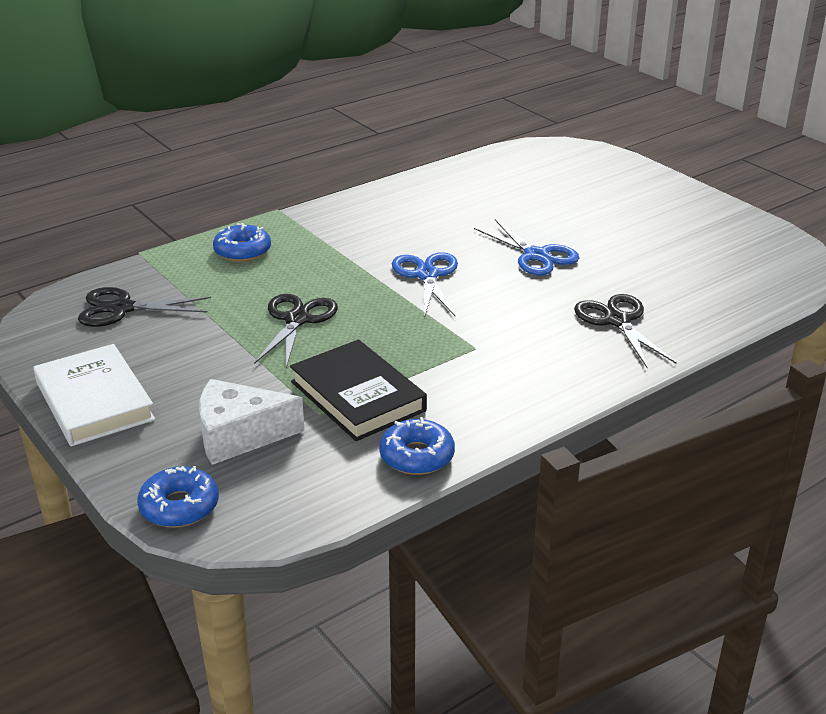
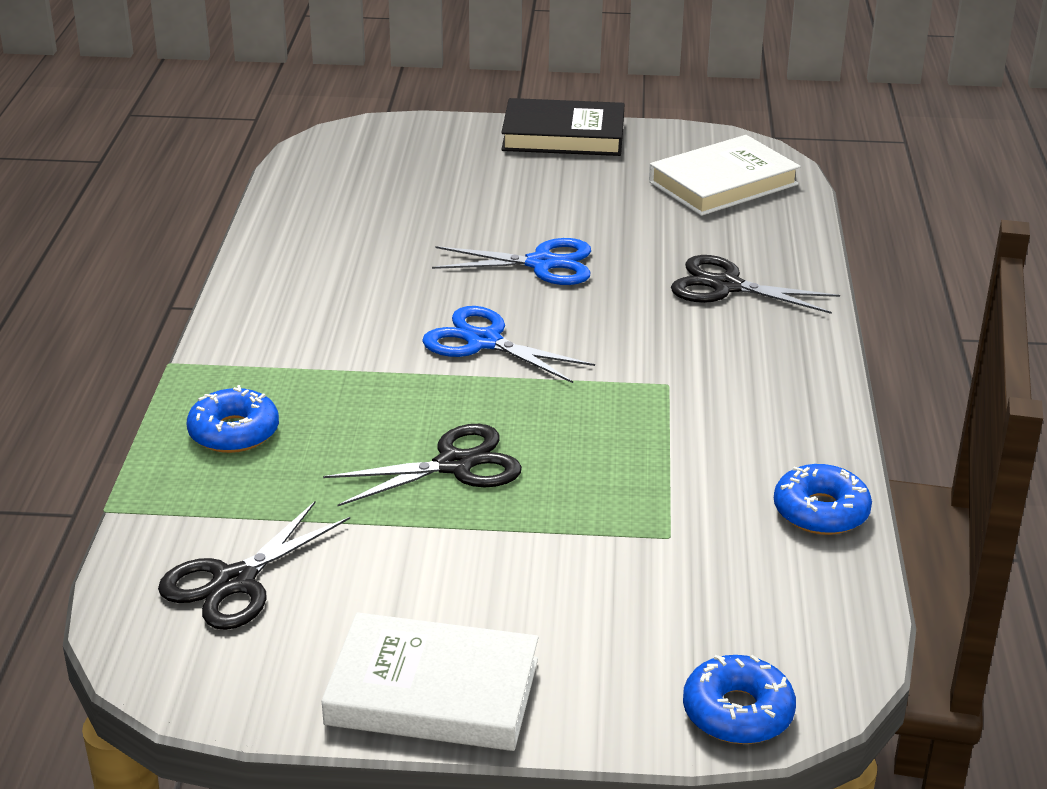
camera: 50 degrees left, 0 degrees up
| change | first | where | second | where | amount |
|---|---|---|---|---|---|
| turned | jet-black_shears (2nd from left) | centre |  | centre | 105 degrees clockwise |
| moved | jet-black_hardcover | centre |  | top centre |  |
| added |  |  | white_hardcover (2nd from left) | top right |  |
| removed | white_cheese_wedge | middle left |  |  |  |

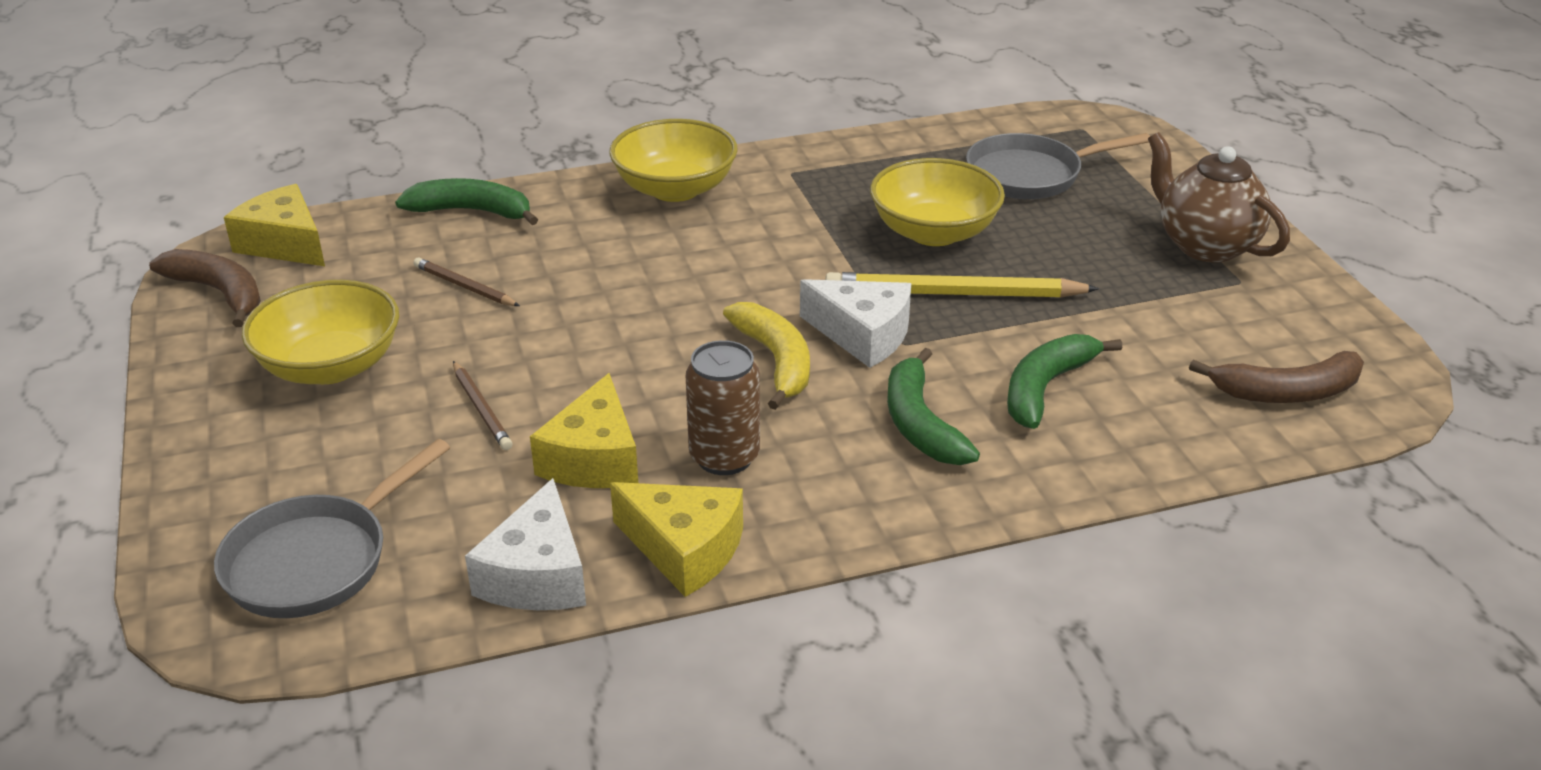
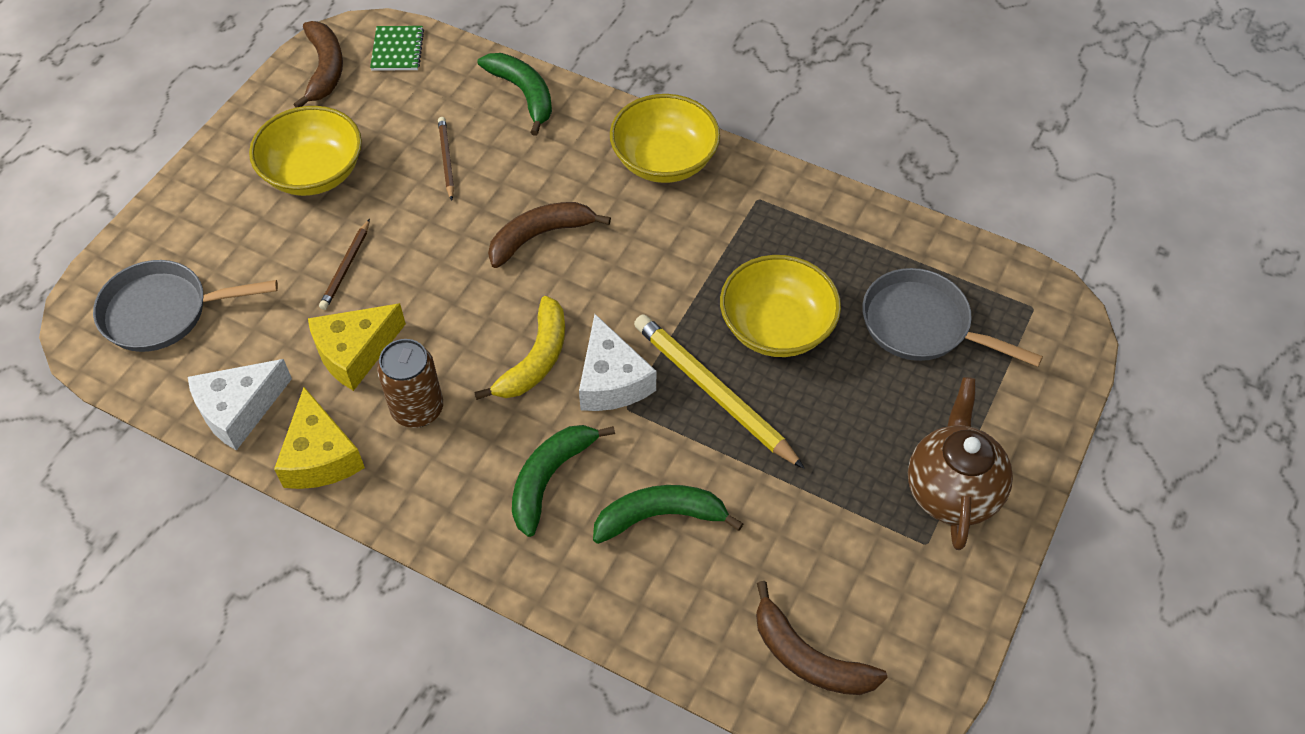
camera: 45 degrees right, 20 degrees up
| change | first | where | second | where | amount |
|---|---|---|---|---|---|
| replaced | golden_cheese_wedge (1st from left) | top left | green_notebook | top left |  |
| added |  |  | russet_banana (2nd from left) | top centre |  |

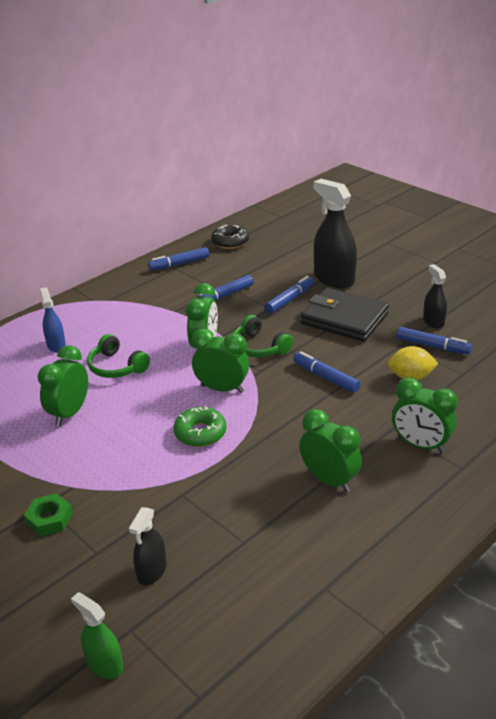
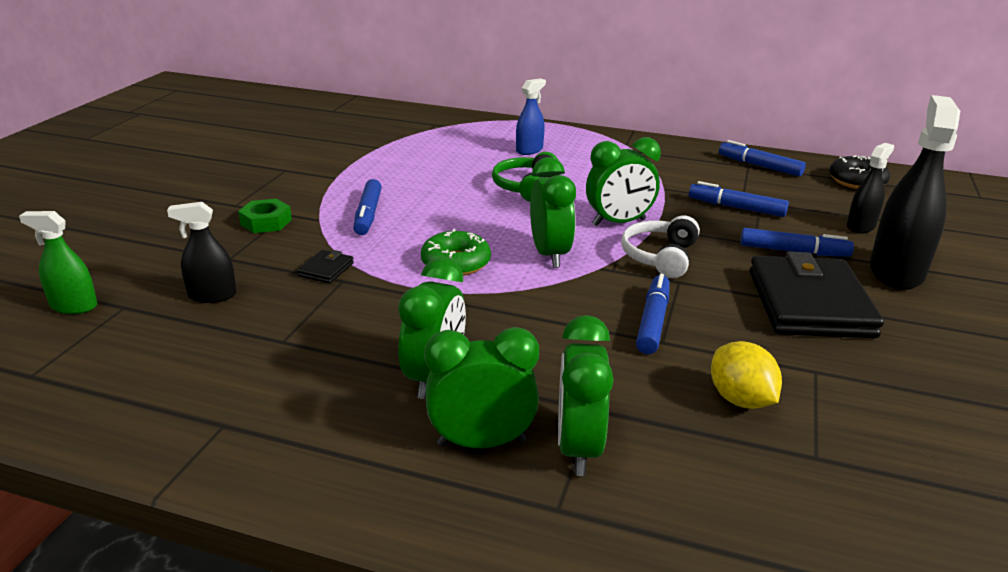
camera: 60 degrees right, 5 degrees down
| change | first | where | second | where | amount |
|---|---|---|---|---|---|
| turned | green_sprayer | bottom left |  | middle left | 90 degrees counterclockwise |
| added |  |  | jet-black_wallet (1st from left) | middle left |  |
| moved | royal_blue_marker_pen (5th from left in the first image) | middle right | royal_blue_marker_pen (1st from left) | centre |  |
| moved | green_bedside_clock (1st from left in the first image) | middle left | green_bedside_clock (2nd from left) | bottom centre |  |
| recoloured | green_headset (2nd from left) | centre | white_headset | centre |  |
| moved | jet-black_sprayer (3rd from left in the first image) | middle right | jet-black_sprayer (2nd from left) | top right |  |

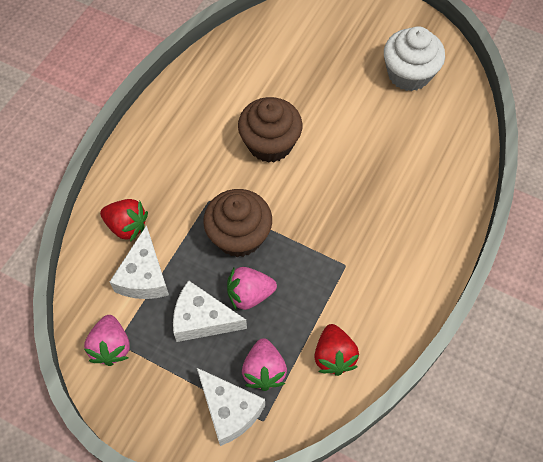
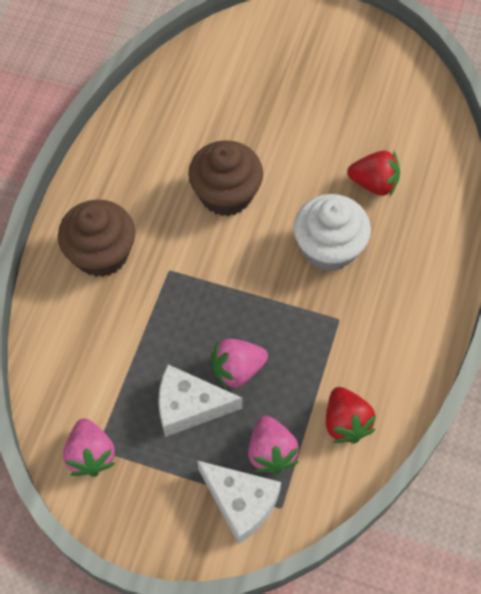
camera: 10 degrees left, 0 degrees up
| change | first | where | second | where | amount |
|---|---|---|---|---|---|
| moved | russet_fairy_cake (1st from left) | centre |  | middle left |  |
| moved | white_fairy_cake | top right |  | middle right |  |
| moved | scarlet_berry (1st from left in the first image) | middle left | scarlet_berry (2nd from left) | top right |  |
| removed | white_cheese_wedge (1st from left) | middle left |  |  |  |

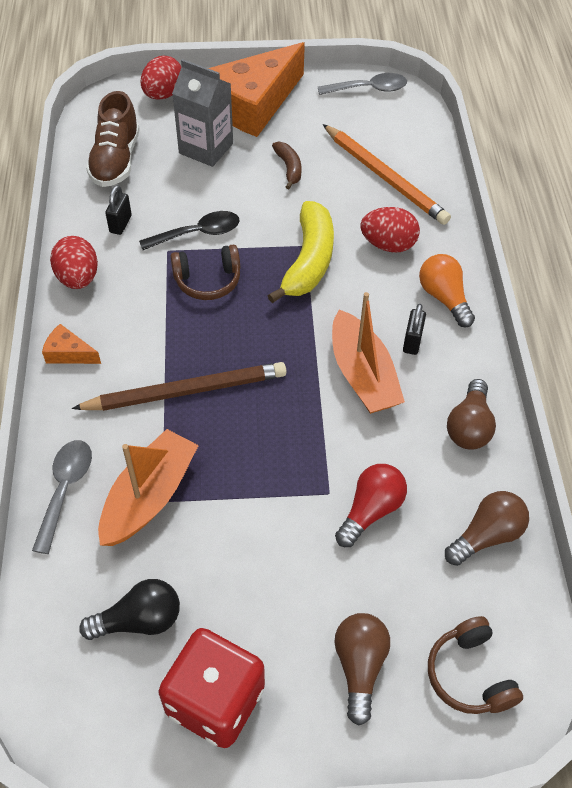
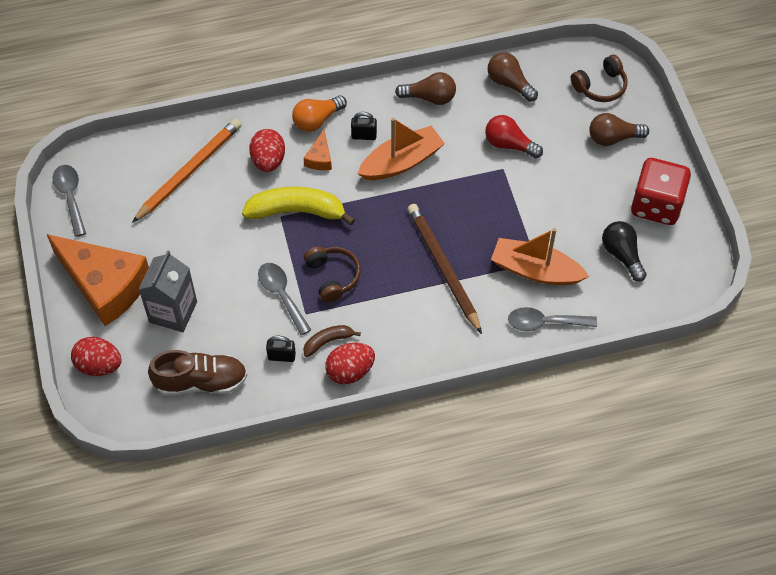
camera: 100 degrees left, 5 degrees up
| change | first | where | second | where | amount |
|---|---|---|---|---|---|
| recoloured | jet-black_teaspoon | top left | gray_teaspoon (2nd from left) | centre |  |
| moved | russet_banana | top centre |  | centre |  |
| moved | bright_orange_cheese_wedge (1st from left in the first image) | middle left | bright_orange_cheese_wedge (2nd from left) | top centre |  |

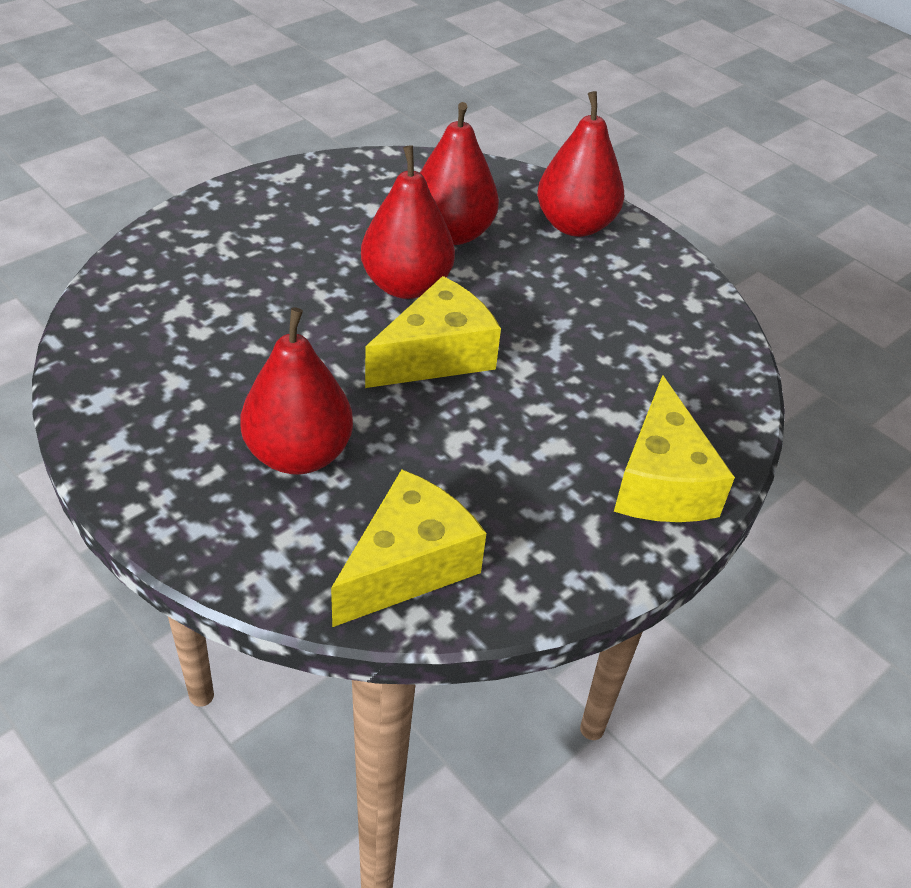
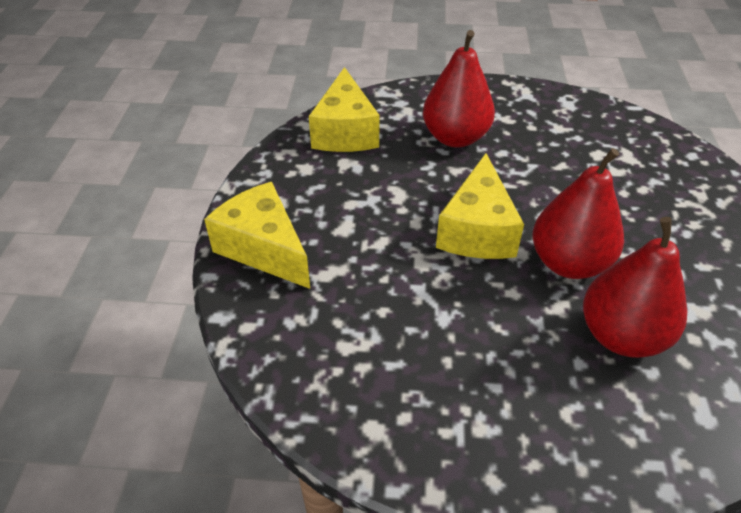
camera: 140 degrees right, 0 degrees up
| change | first | where | second | where | amount |
|---|---|---|---|---|---|
| removed | scarlet_pear (4th from left) | top centre |  |  |  |

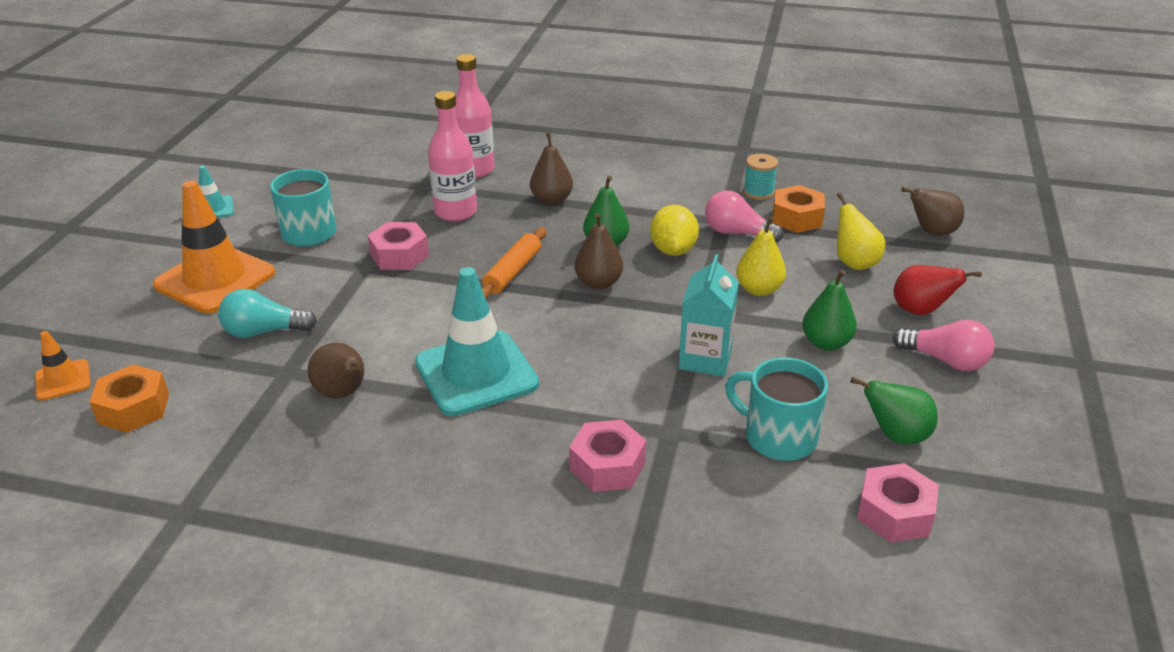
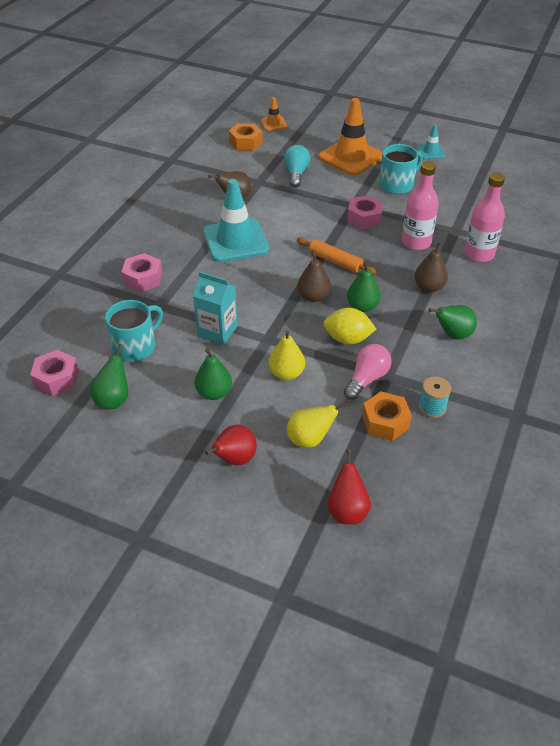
camera: 100 degrees right, 10 degrees up
| change | first | where | second | where | amount |
|---|---|---|---|---|---|
| recoloured | russet_pear (4th from left) | top right | scarlet_pear (2nd from left) | centre |  |
| added |  |  | green_pear (4th from left) | middle right |  |
| removed | rosy_light_bulb (2nd from left) | middle right |  |  |  |

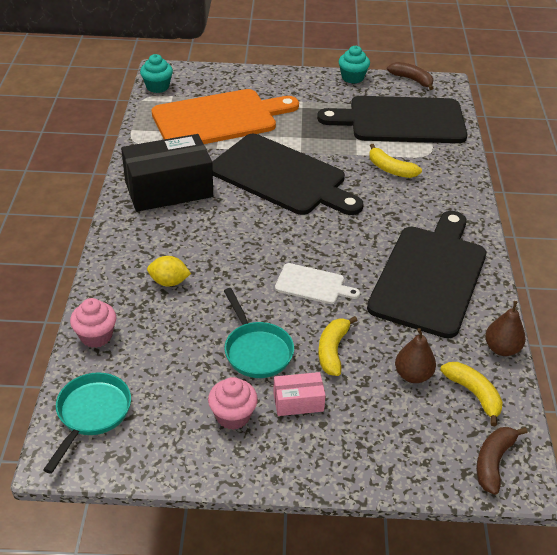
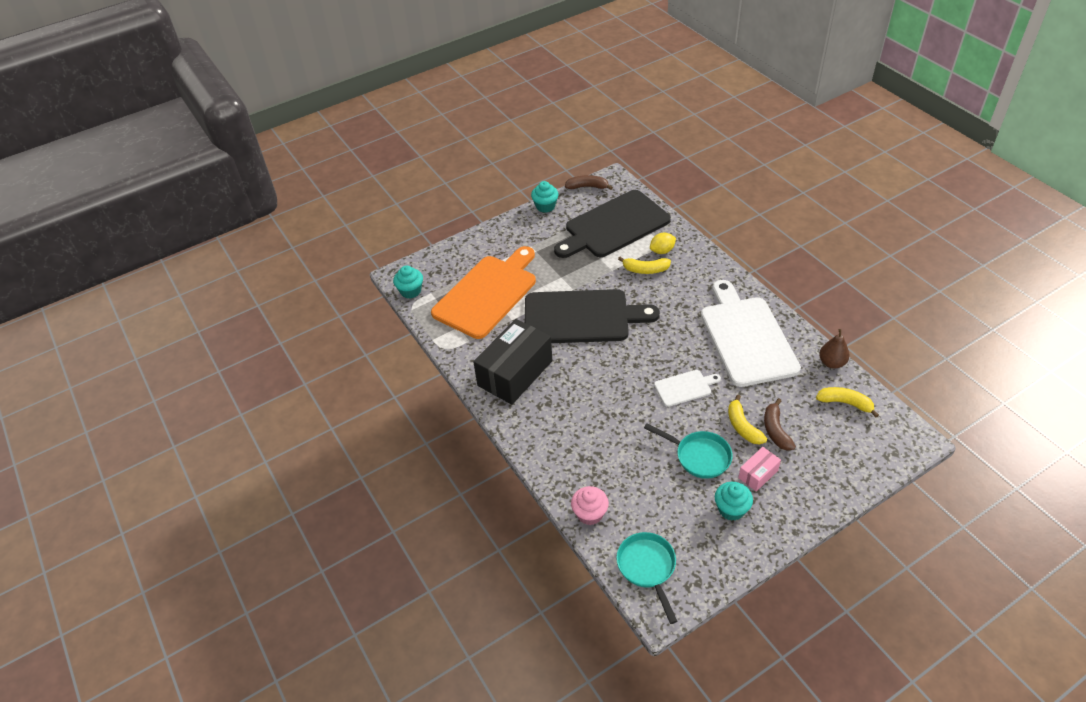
camera: 30 degrees left, 5 degrees up
| change | first | where | second | where | amount |
|---|---|---|---|---|---|
| moved | golden_lemon | middle left |  | centre |  |
| recoloured | jet-black_chopping_board (3rd from left) | middle right | white_chopping_board (2nd from left) | middle right |  |
| recoloured | rosy_fairy_cake (2nd from left) | bottom centre | turquoise_fairy_cake (3rd from left) | bottom right |  |
| moved | russet_banana (2nd from left) | bottom right |  | middle right |  |
| removed | russet_pear (1st from left) | middle right |  |  |  |

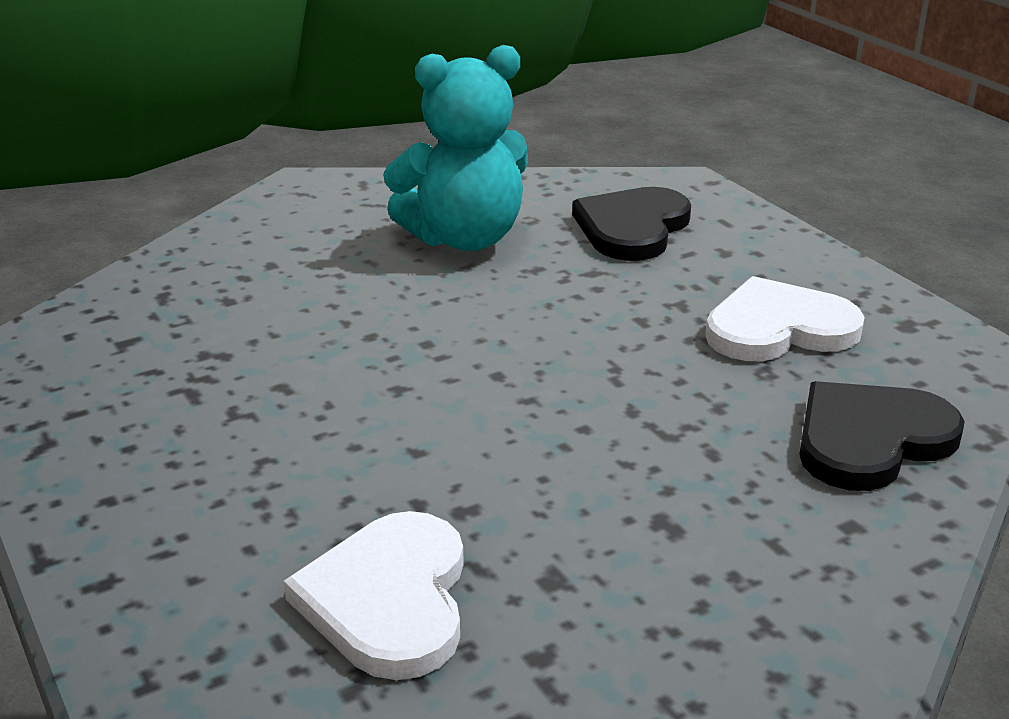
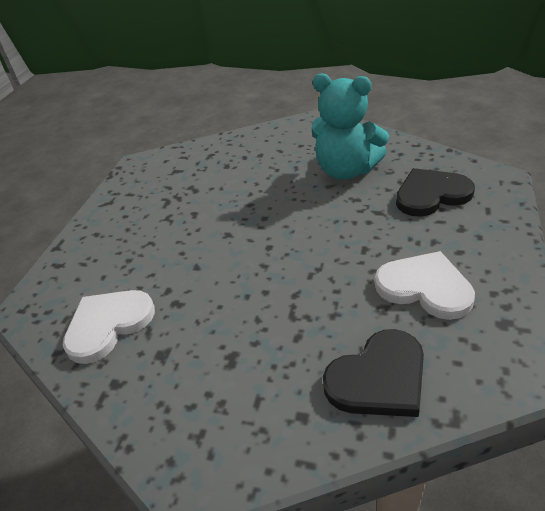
camera: 50 degrees right, 10 degrees up
| change | first | where | second | where | amount |
|---|---|---|---|---|---|
| turned | jet-black_heart_shape (2nd from left in the first image) | middle right | jet-black_heart_shape (1st from left) | bottom right | 135 degrees clockwise |

